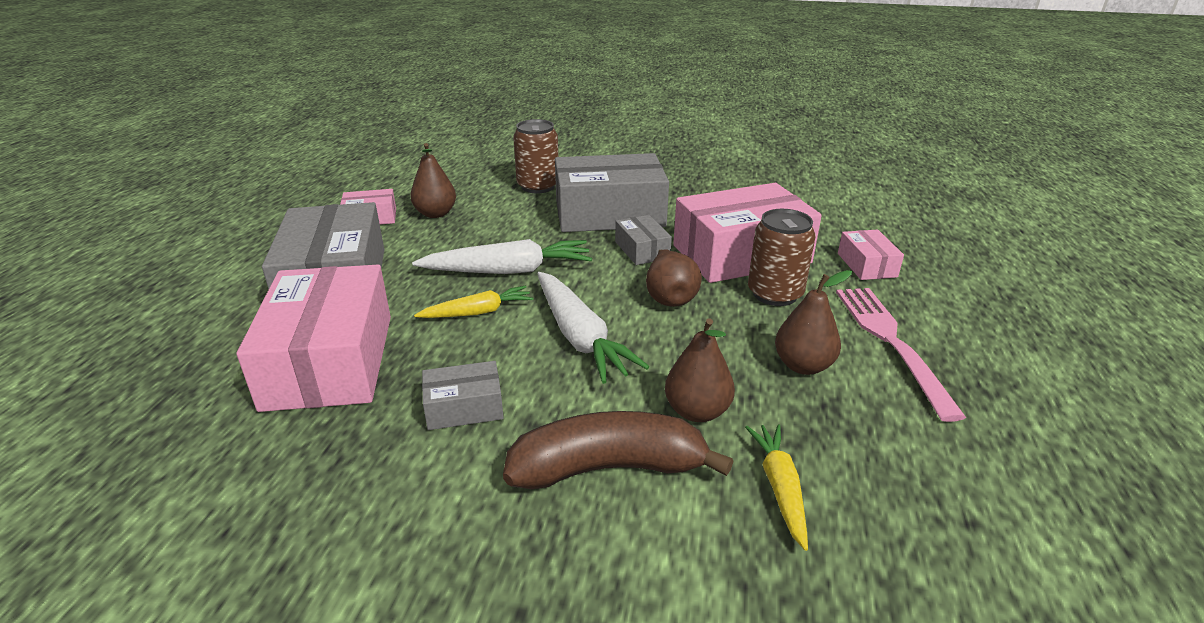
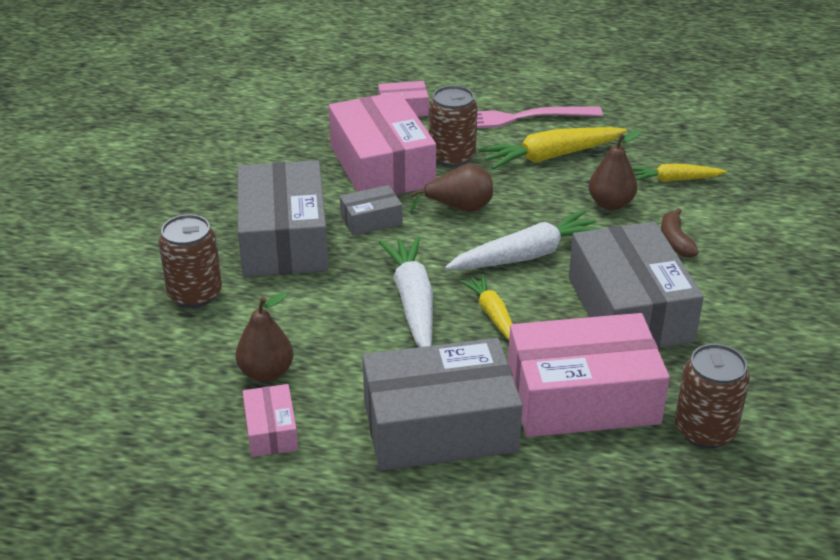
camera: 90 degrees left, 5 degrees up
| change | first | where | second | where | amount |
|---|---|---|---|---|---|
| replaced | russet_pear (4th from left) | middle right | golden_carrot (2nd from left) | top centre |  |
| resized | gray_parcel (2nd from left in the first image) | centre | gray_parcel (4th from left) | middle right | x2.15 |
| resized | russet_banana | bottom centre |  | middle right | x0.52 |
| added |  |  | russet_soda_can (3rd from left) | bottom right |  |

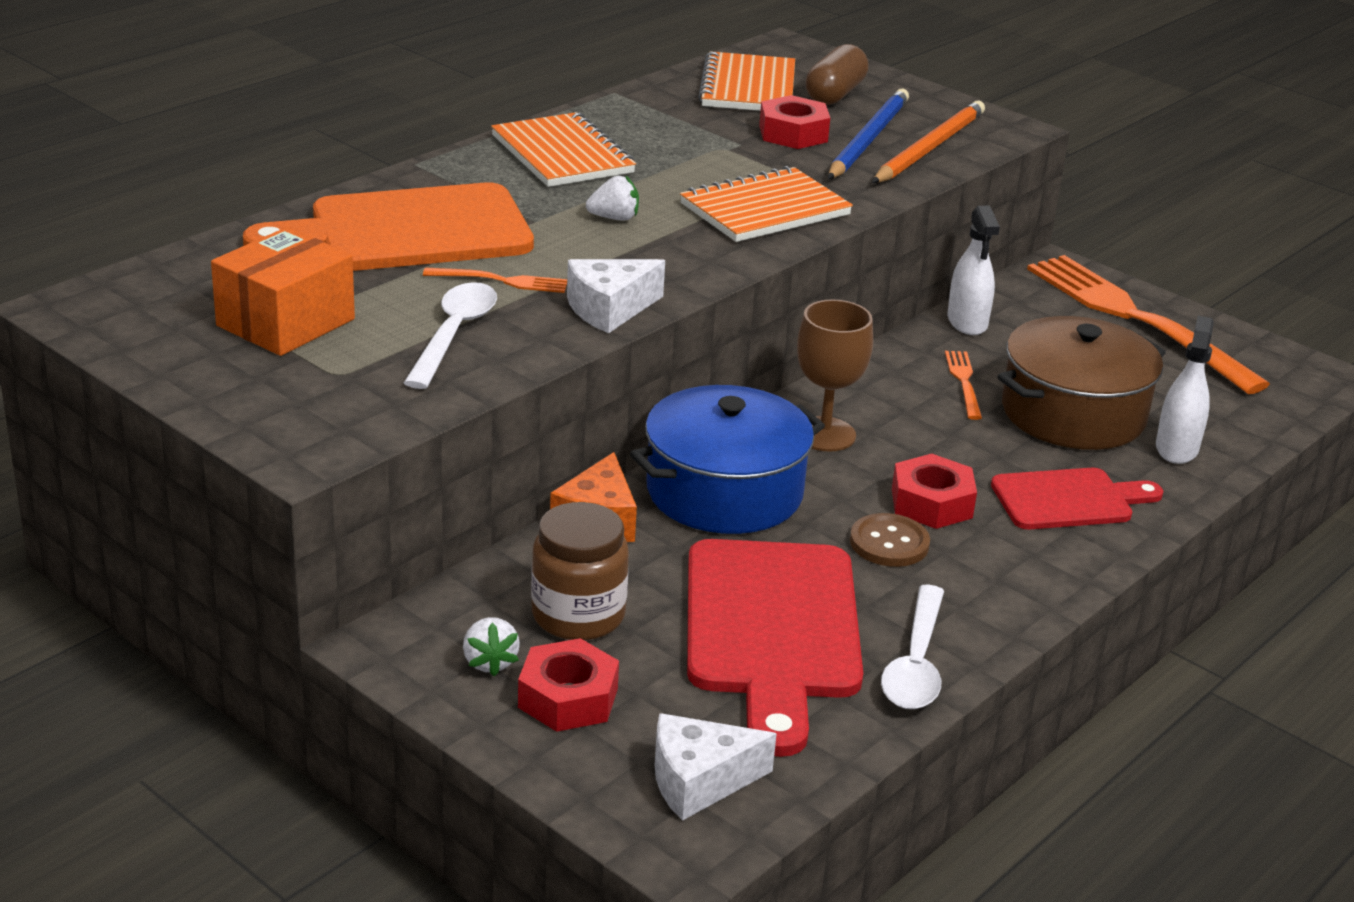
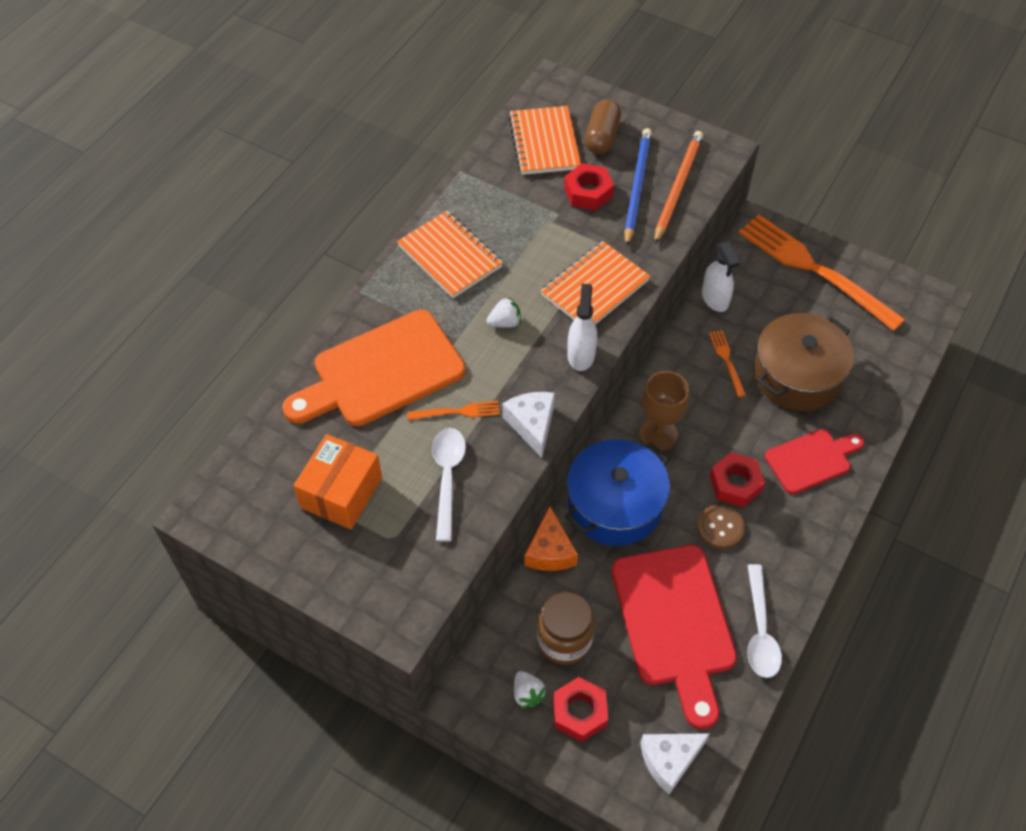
camera: 10 degrees left, 25 degrees up
| change | first | where | second | where | amount |
|---|---|---|---|---|---|
| turned | white_cheese_wedge (1st from left) | top centre |  | centre | 120 degrees clockwise |
| moved | white_sprayer (2nd from left in the first image) | middle right | white_sprayer (1st from left) | centre |  |

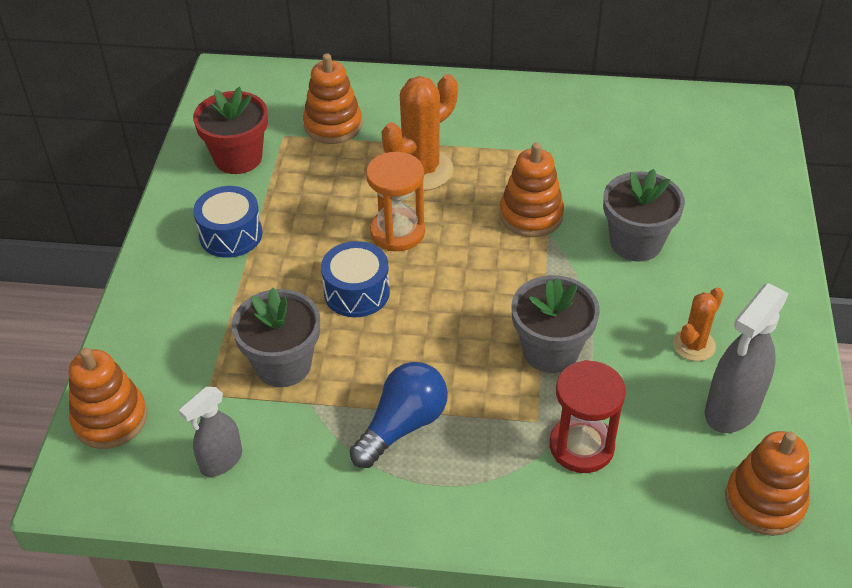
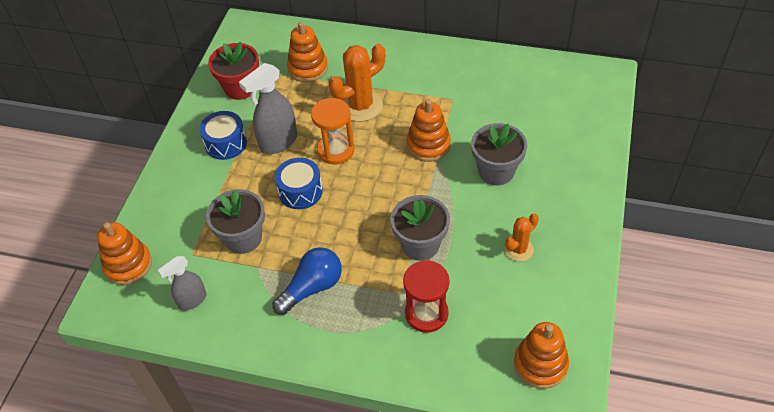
camera: 10 degrees right, 5 degrees up
| change | first | where | second | where | amount |
|---|---|---|---|---|---|
| moved | gray_sprayer (2nd from left) | middle right |  | top centre |  |

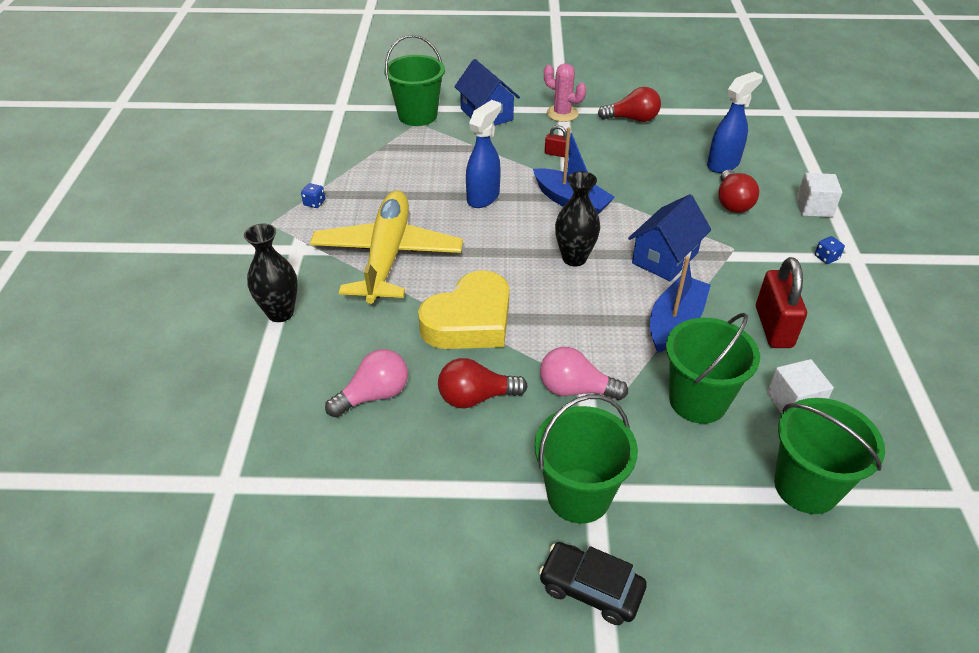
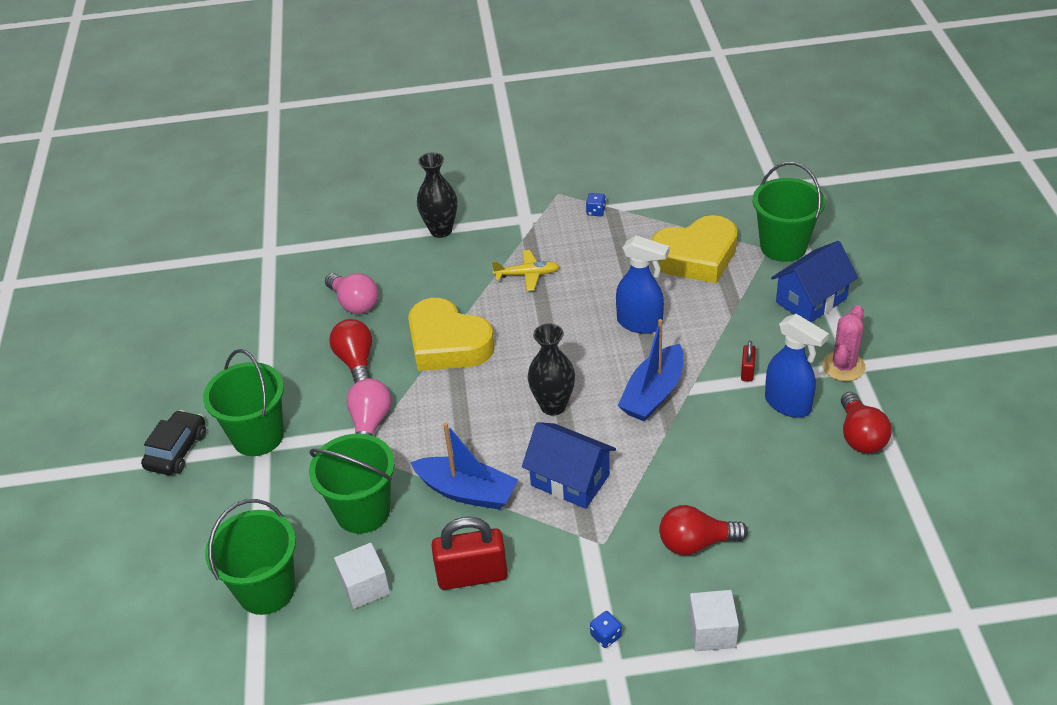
camera: 85 degrees right, 0 degrees up
| change | first | where | second | where | amount |
|---|---|---|---|---|---|
| resized | golden_toy_plane | centre |  | centre | x0.42 |
| added |  |  | golden_heart_shape (2nd from left) | centre |  |
| moved | royal_blue_sprayer (2nd from left) | top right |  | middle right |  |

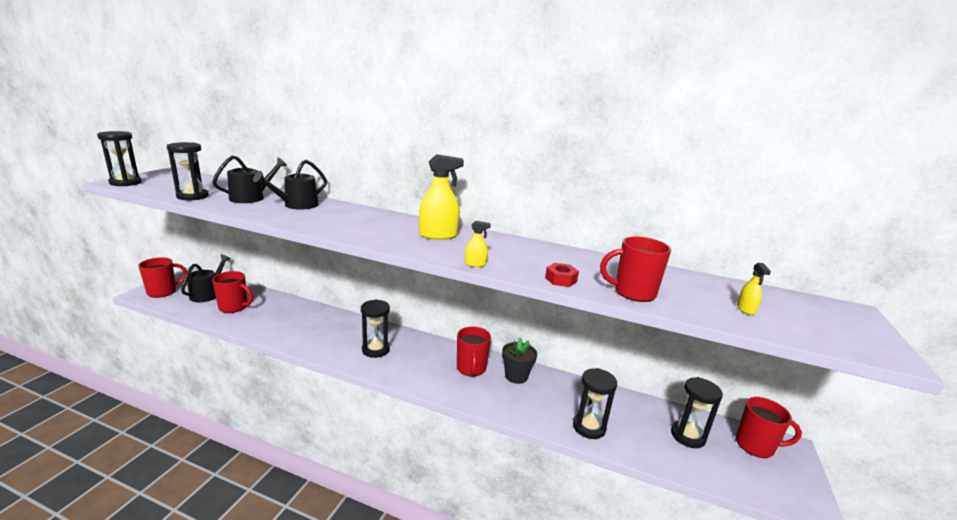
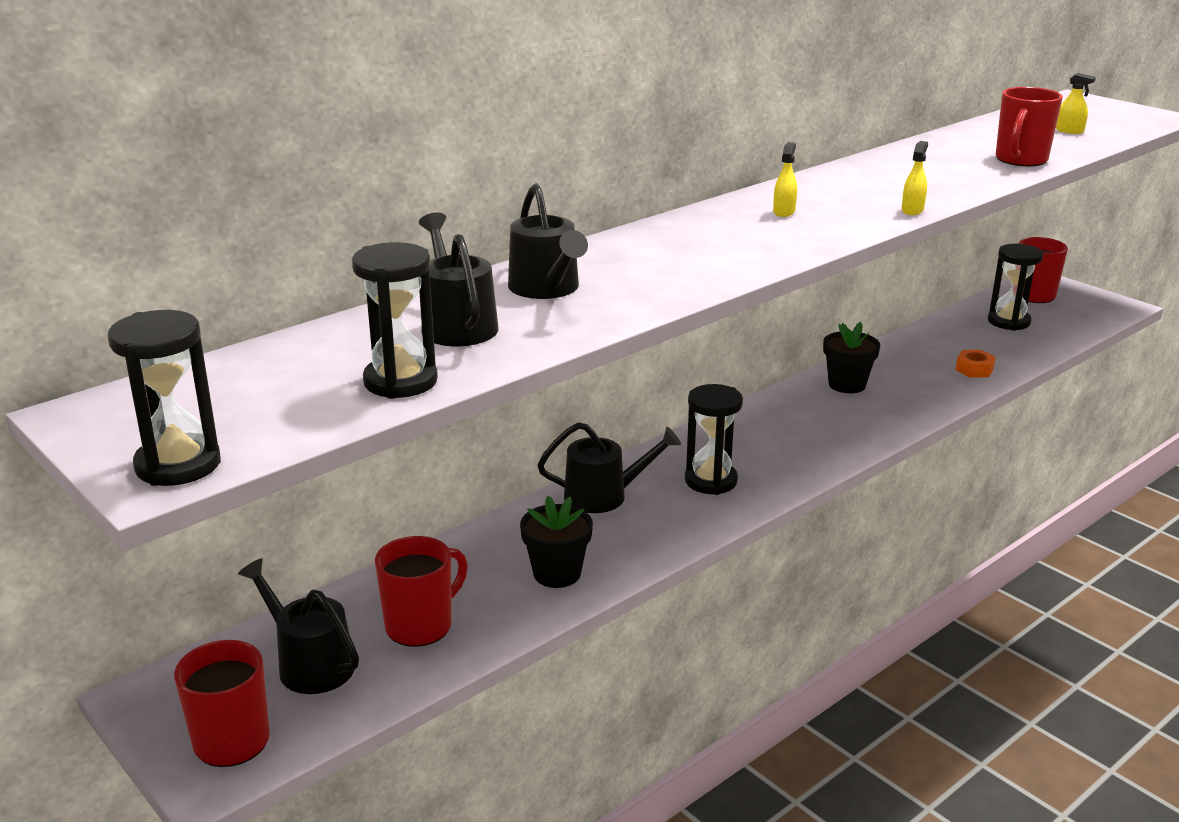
camera: 60 degrees left, 5 degrees up
| change | first | where | second | where | amount |
|---|---|---|---|---|---|
| added |  |  | jet-black_plant_pot (1st from left) | centre |  |
| added |  |  | jet-black_watering_pot (4th from left) | centre |  |
| resized | golden_sprayer (1st from left) | centre |  | top centre | x0.49 |
| replaced | jet-black_hourglass (4th from left) | bottom centre | bright_orange_nut | middle right |  |
| removed | scarlet_mug (3rd from left) | bottom centre |  |  |  |
| removed | scarlet_nut | centre |  |  |  |

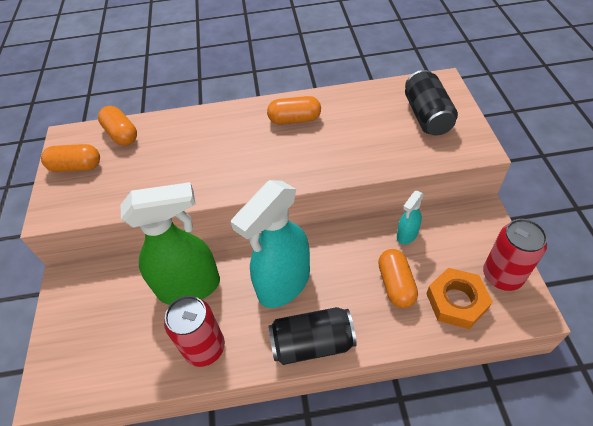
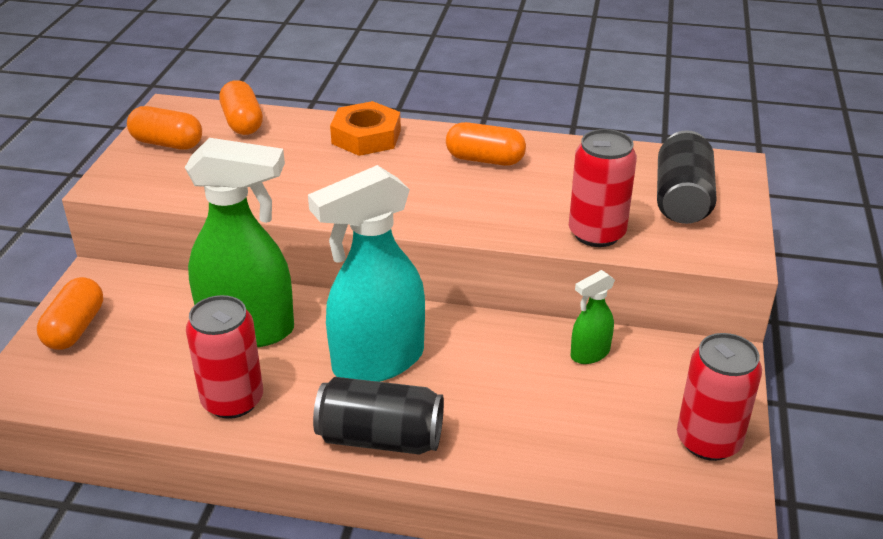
camera: 15 degrees right, 15 degrees down
| change | first | where | second | where | amount |
|---|---|---|---|---|---|
| moved | bright_orange_capsule (4th from left in the first image) | middle right | bright_orange_capsule (1st from left) | middle left |  |
| moved | bright_orange_nut | bottom right |  | top centre |  |
| added |  |  | scarlet_soda_can (2nd from left) | middle right |  |
| recoloured | turquoise_sprayer (2nd from left) | middle right | green_sprayer (2nd from left) | middle right |  |

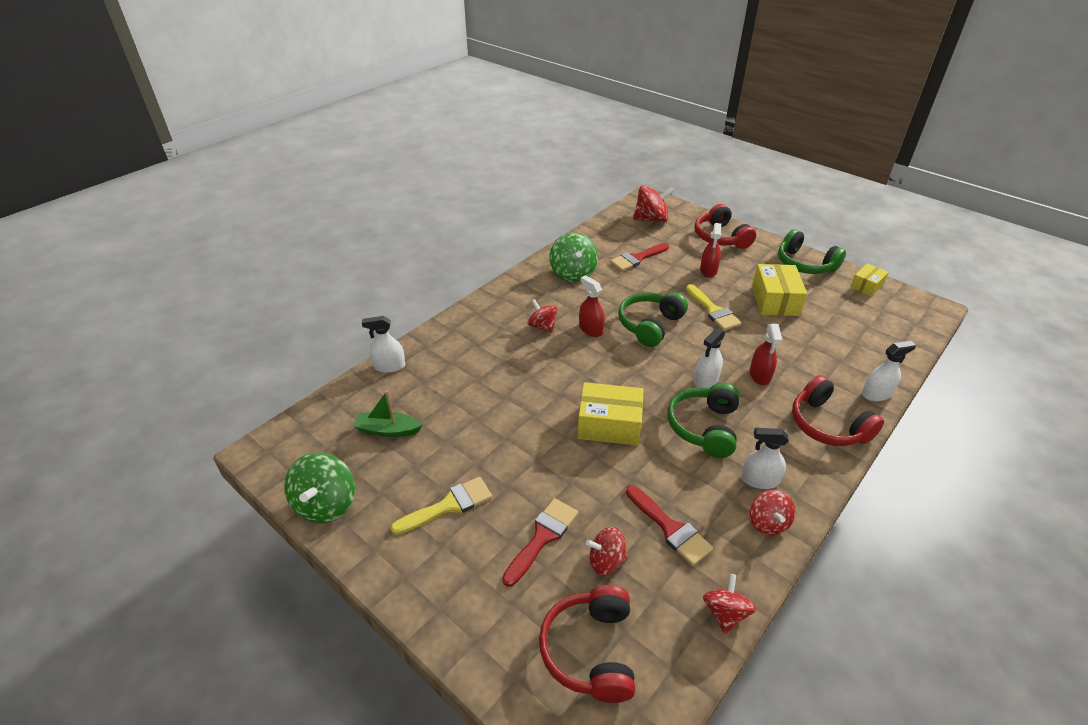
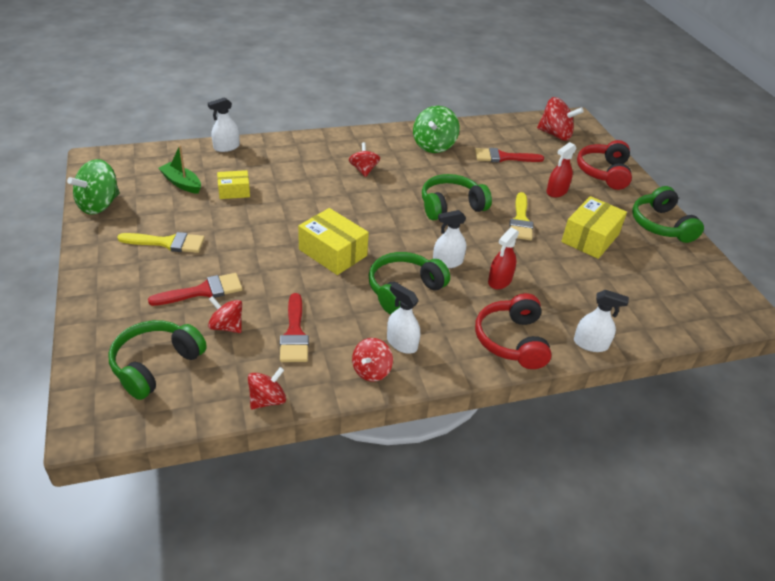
camera: 30 degrees right, 0 degrees up
| change | first | where | second | where | amount |
|---|---|---|---|---|---|
| recoloured | scarlet_headset (1st from left) | bottom centre | green_headset (1st from left) | middle left |  |
| turned | white_sprayer (1st from left) | centre |  | top left | 60 degrees counterclockwise |
| moved | golden_parcel (3rd from left in the first image) | middle right | golden_parcel (1st from left) | top left |  |
| removed | scarlet_sprayer (1st from left) | centre |  |  |  |

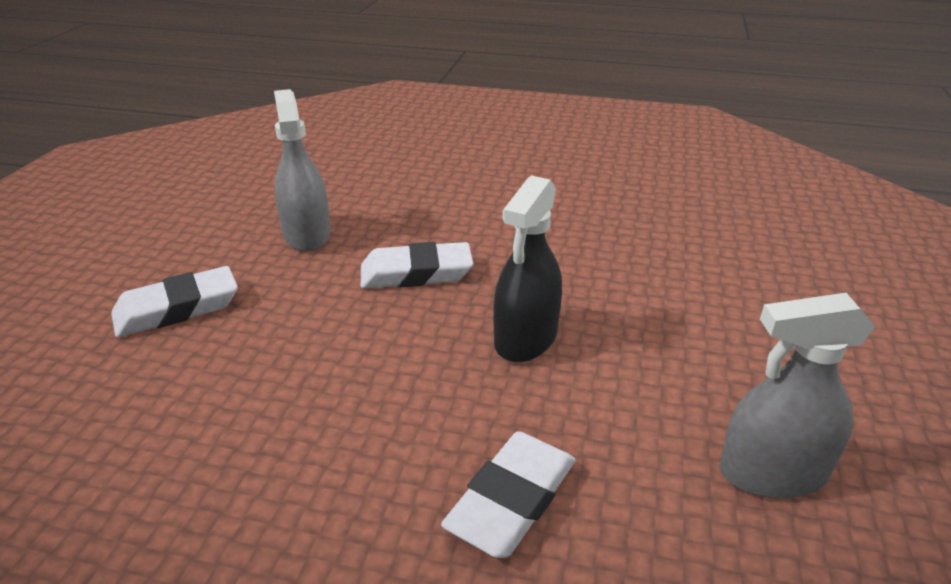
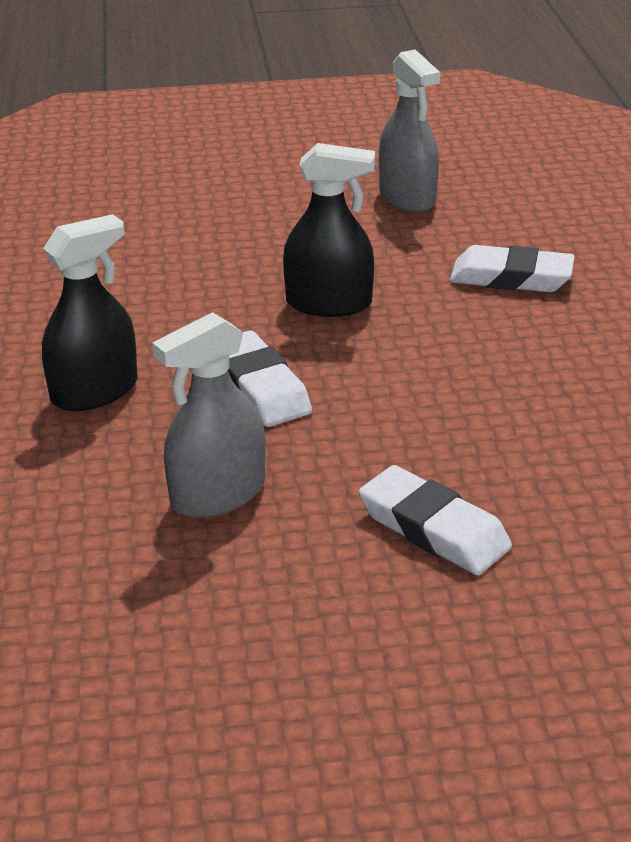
camera: 110 degrees left, 0 degrees up
| change | first | where | second | where | amount |
|---|---|---|---|---|---|
| added |  |  | jet-black_sprayer (1st from left) | middle left |  |

